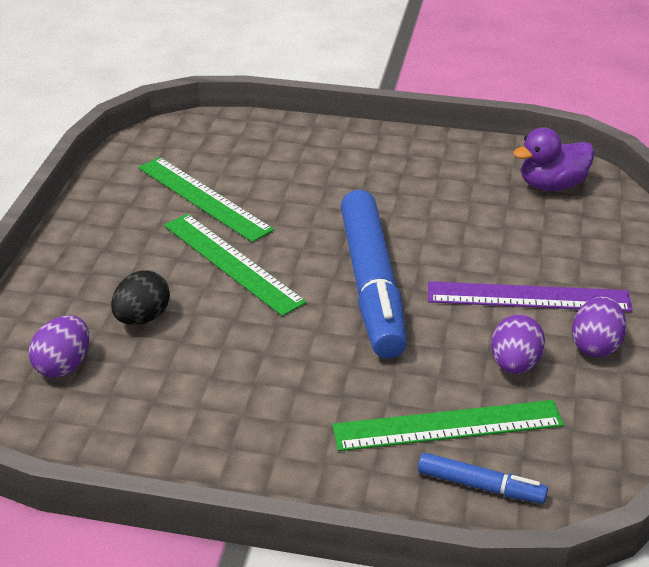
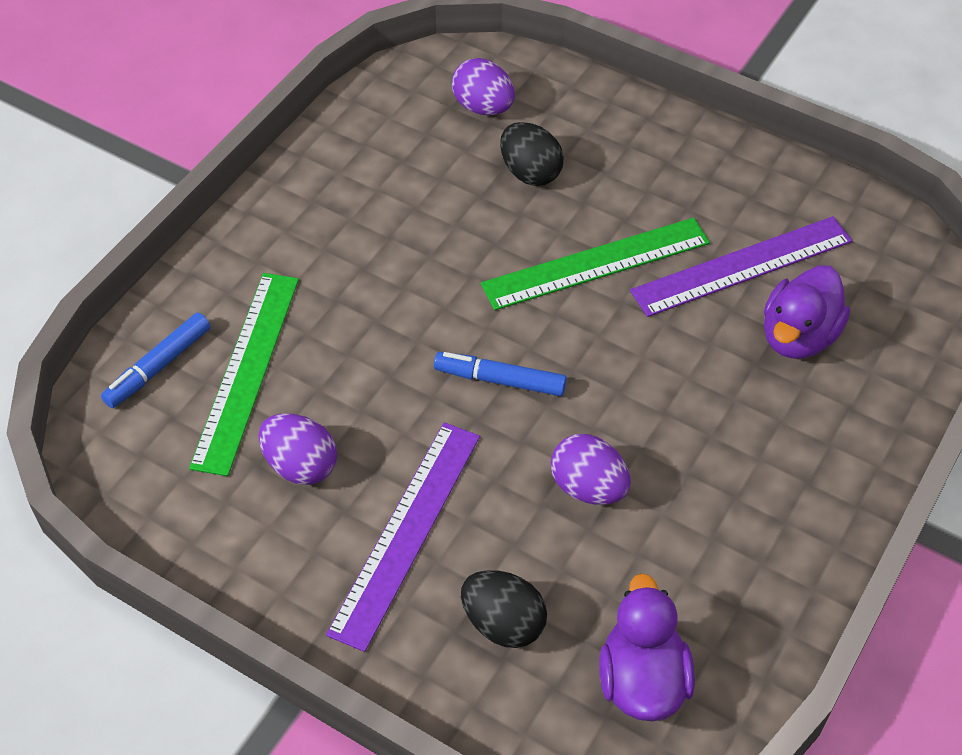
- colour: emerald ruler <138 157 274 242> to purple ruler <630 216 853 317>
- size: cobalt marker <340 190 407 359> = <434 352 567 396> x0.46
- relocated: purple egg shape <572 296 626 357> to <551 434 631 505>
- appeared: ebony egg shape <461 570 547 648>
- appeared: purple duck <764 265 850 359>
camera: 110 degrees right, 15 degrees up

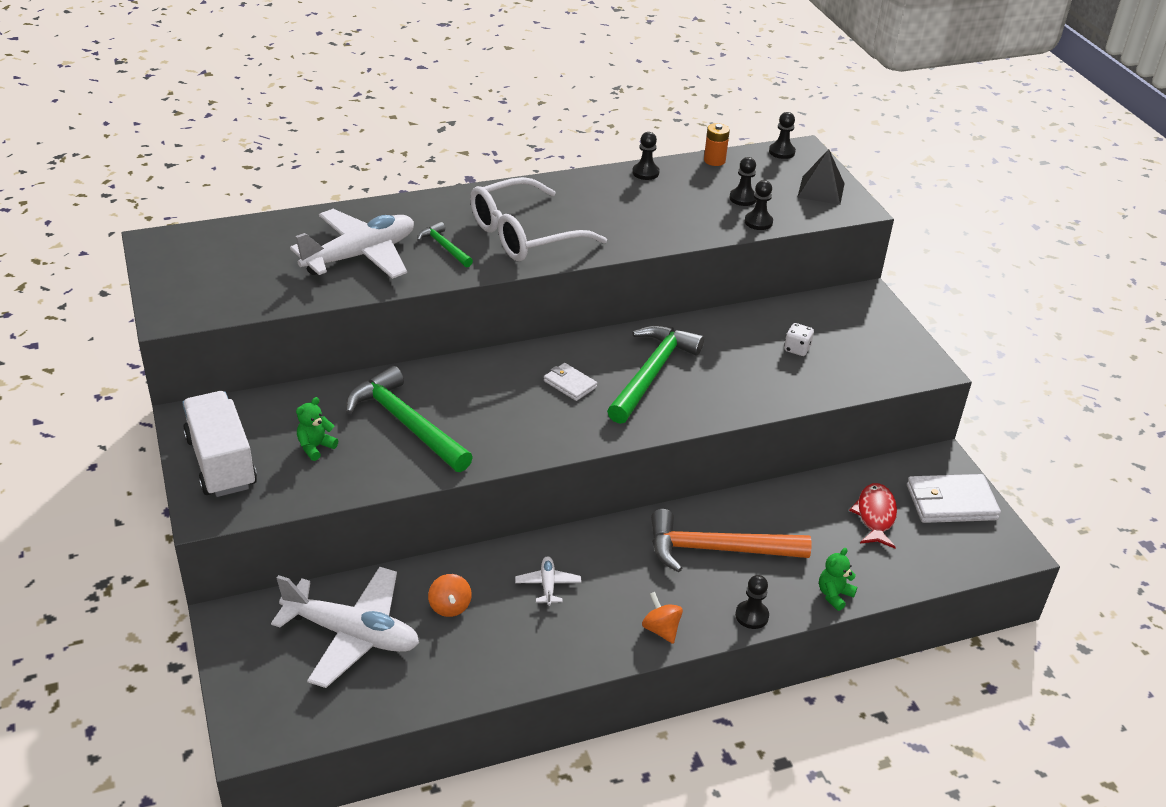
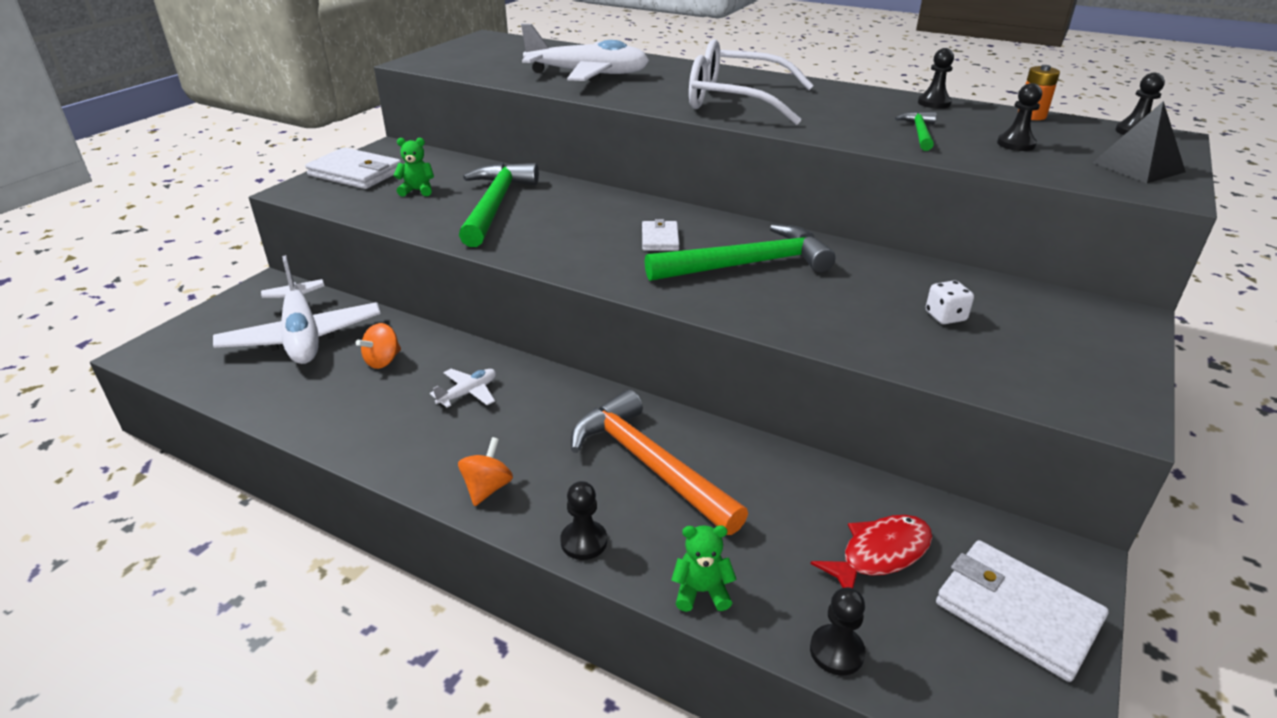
- exchanged: white toy truck <182 391 257 497> to white billfold <305 147 401 189>
- relocated: emerald carpenter's hammer <417 222 473 267> to <895 111 937 151>
- relocated: ebony chess pawn <745 180 773 230> to <810 587 866 676>
camera: 50 degrees right, 5 degrees down

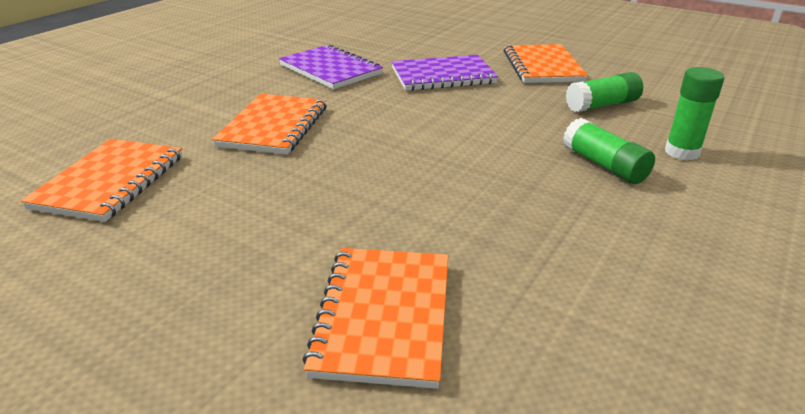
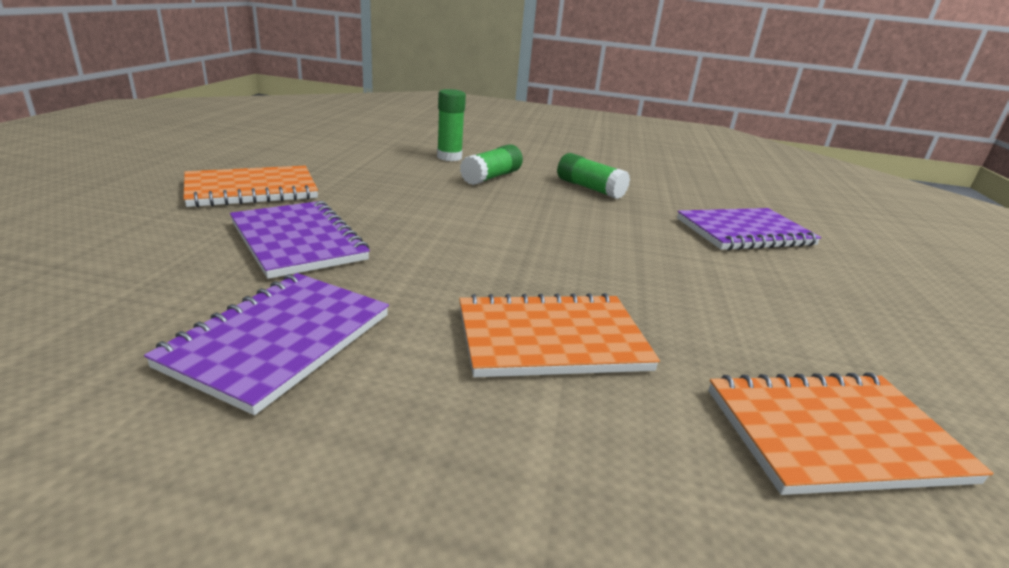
- colour: orange notebook <302 248 448 389> to purple notebook <677 208 821 250>
- relocated: emerald glue stick <566 72 643 112> to <557 153 630 199>
camera: 115 degrees left, 5 degrees down

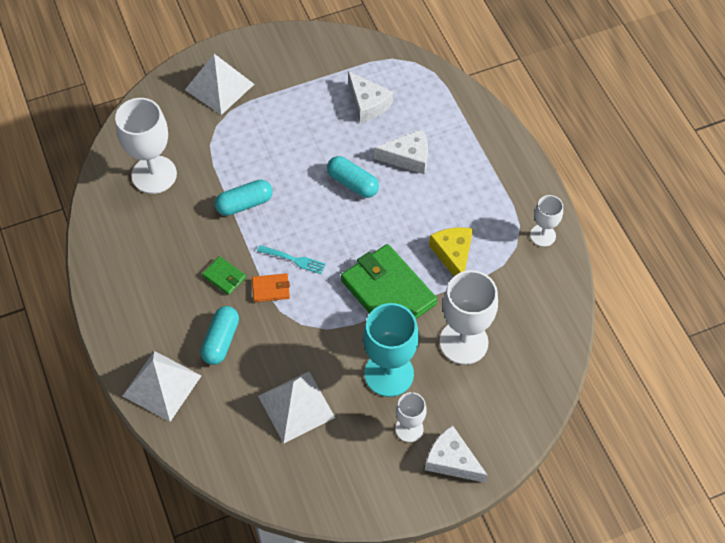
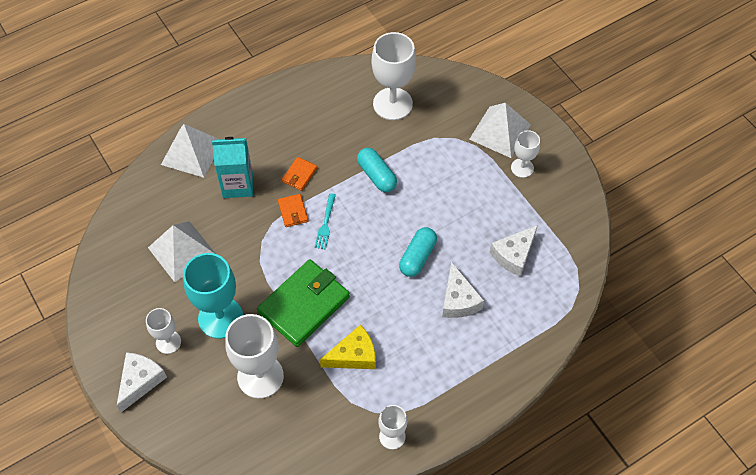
- exchanged: aqua capsule <200 306 239 365> to aqua milk carton <212 137 253 198>
- colour: emerald billfold <202 256 246 295> to orange billfold <282 157 317 191>
- appeared: white goblet <511 130 540 178>
camera: 80 degrees right, 0 degrees up

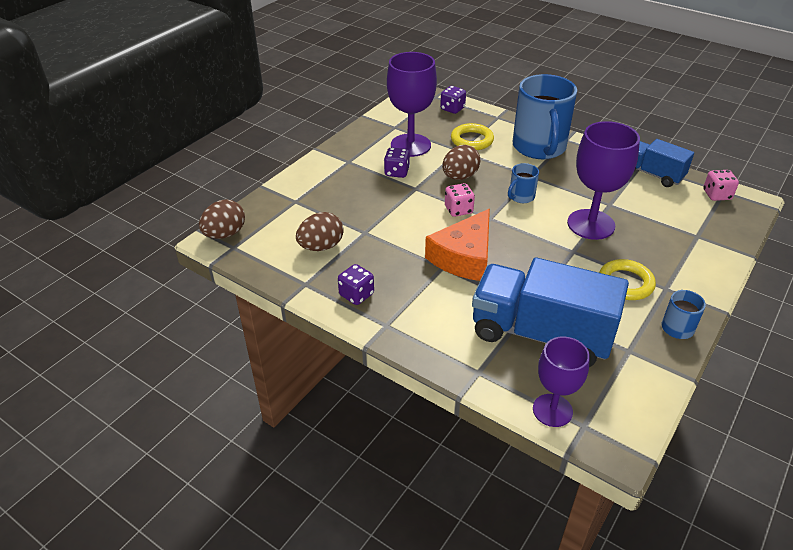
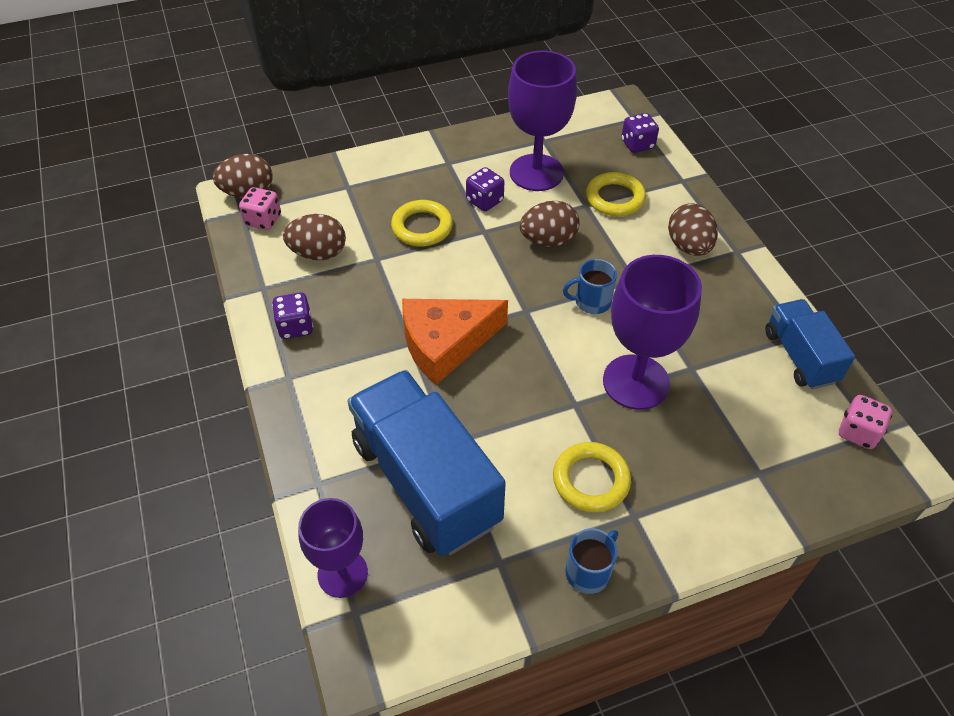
- relocated: rose-pink game die <445 183 475 217> to <239 187 281 230>
- exchanged: cobalt tea mug <512 74 577 159> to brown egg shape <668 203 718 256>
- appeared: golden torus <391 200 453 246>
camera: 35 degrees right, 10 degrees up

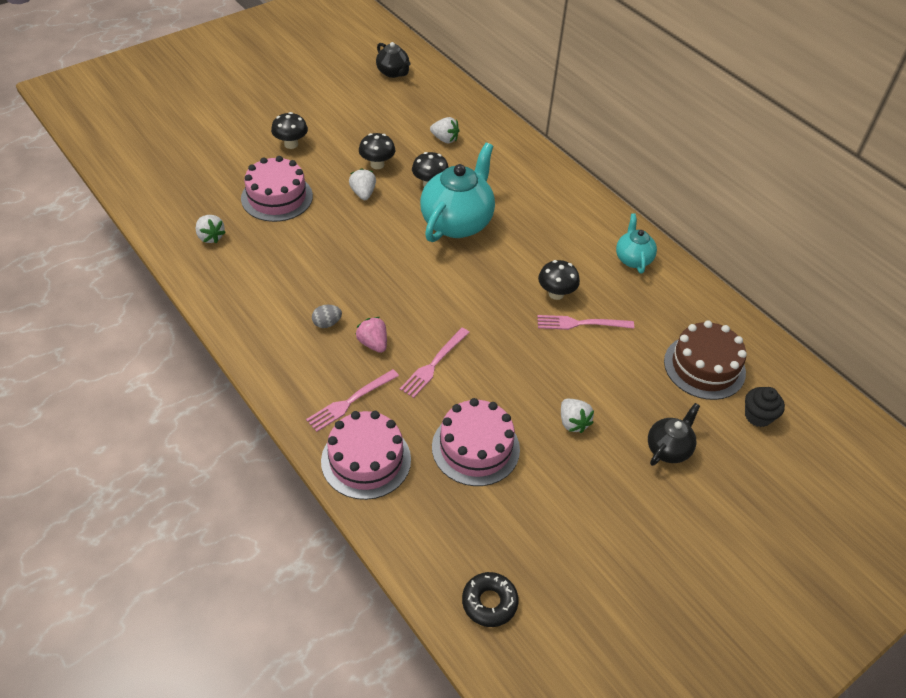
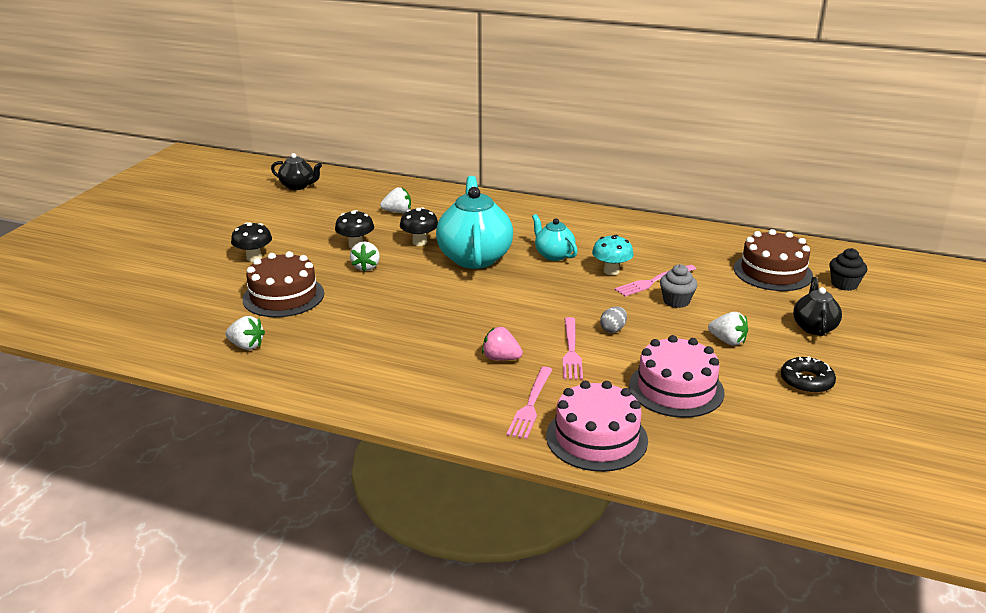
- colour: rose-pink gateau <241 156 313 222> to brown gateau <242 251 324 317>
- relocated: grey egg shape <312 305 342 328> to <600 306 627 333>
- spun: white toy strawberry <349 168 376 200> = <350 241 380 272> 135 degrees counterclockwise
- relocated: ebony glazed donut <462 572 519 627> to <781 357 836 394>
- colour: ebony mushroom <538 260 580 300> to aqua mushroom <592 235 634 275>
- relocated: aqua tea pot <616 213 657 274> to <532 214 578 261>
- appeared: grey fairy cake <660 264 698 308>
camera: 30 degrees left, 20 degrees down

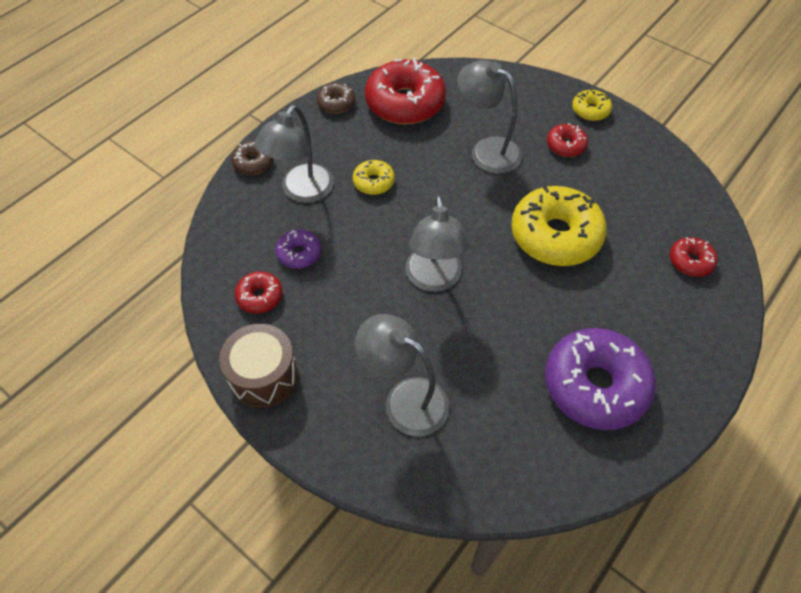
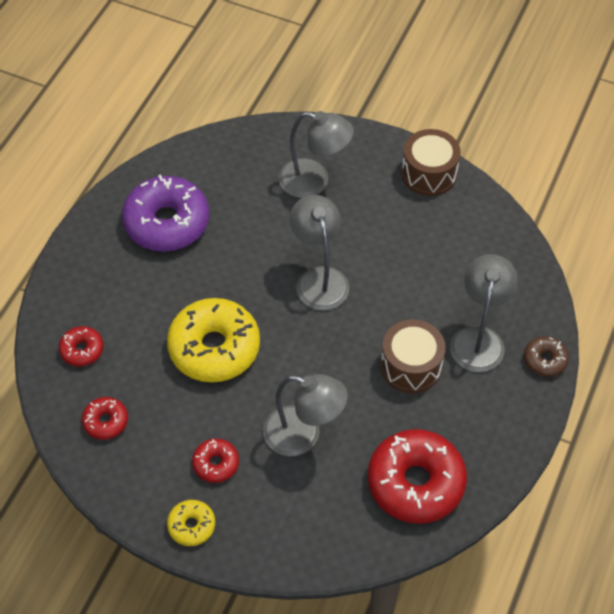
- relocated: red glazed donut <235 271 282 314> to <82 397 128 440>
- missing: purple glazed donut <276 229 321 269>
- missing: brown glazed donut <317 83 355 114>
- exchanged: golden glazed donut <353 160 395 195> to brown toy drum <381 319 446 393>
camera: 165 degrees right, 0 degrees up

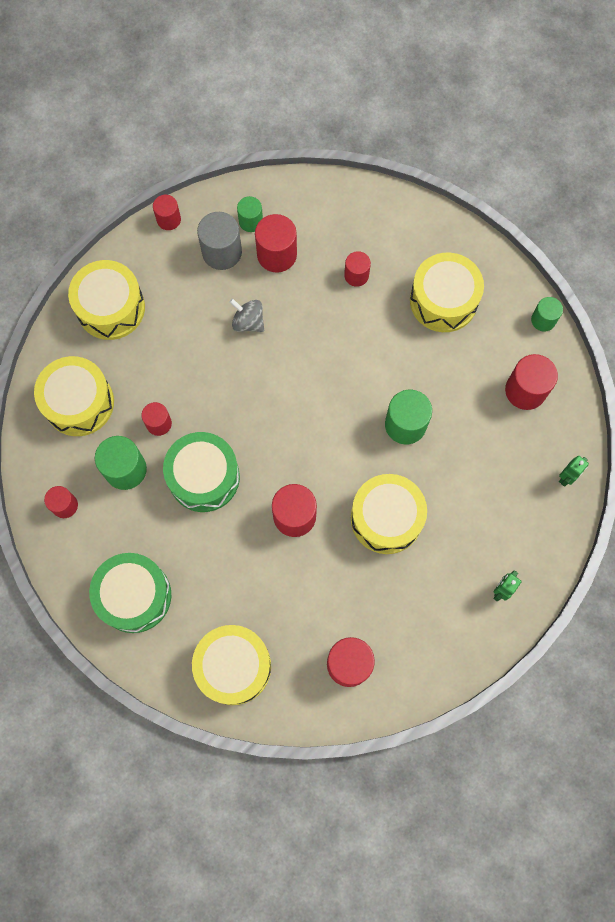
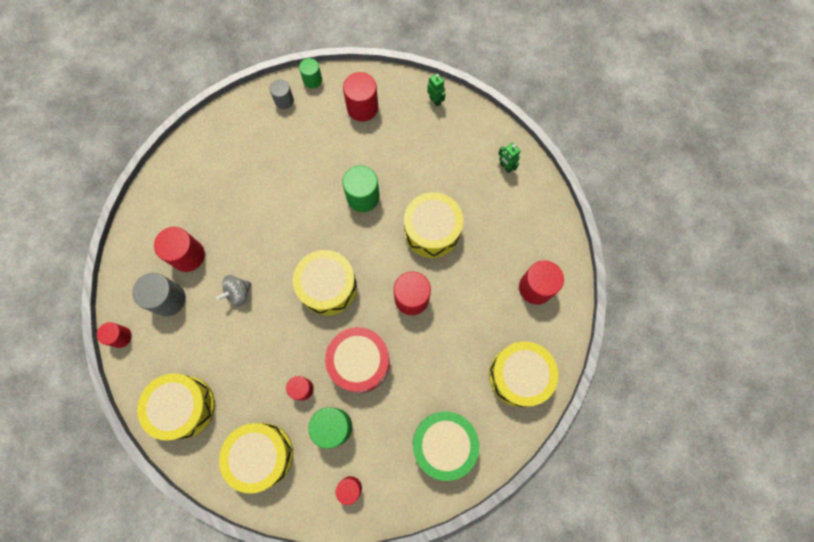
- colour: emerald toy drum <163 432 240 512> to red toy drum <325 327 390 393>
- missing: emerald solid cylinder <237 196 263 232>
- missing: red solid cylinder <344 251 371 287>
- relocated: golden toy drum <410 253 484 332> to <293 250 357 316>
- appeared: grey solid cylinder <270 79 294 109>
camera: 75 degrees left, 0 degrees up

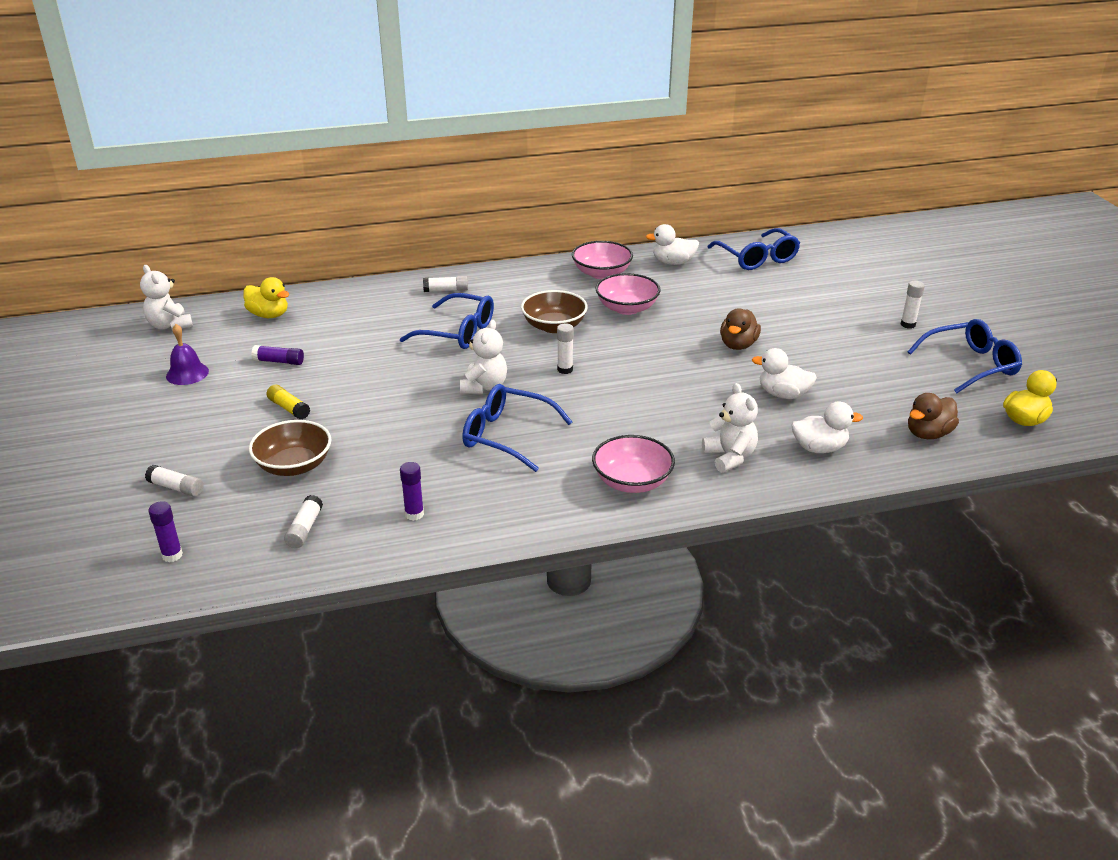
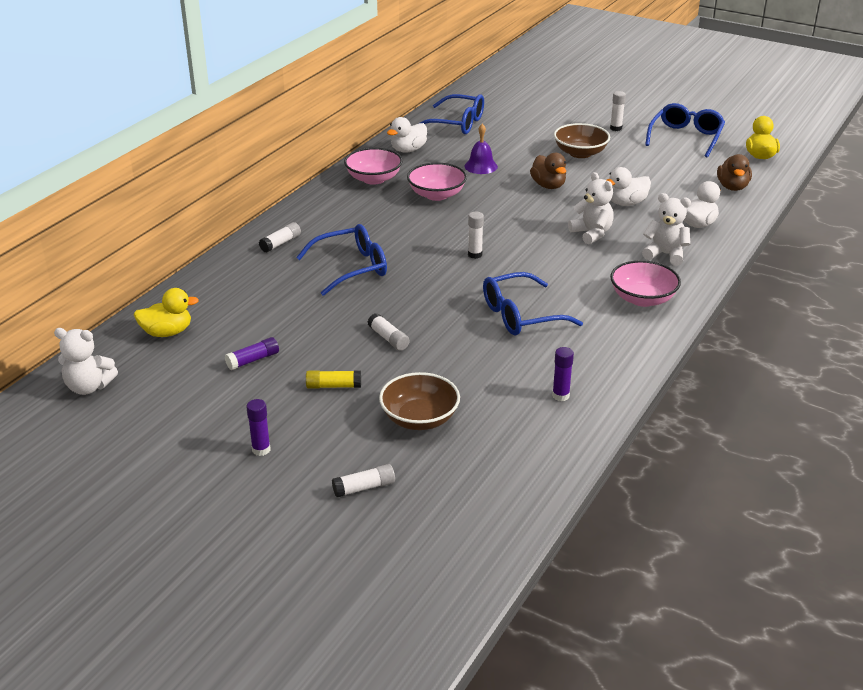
- relocated: purple glue stick <148 501 183 562> to <246 399 270 456>
- relocated: purple bell <166 324 209 385> to <464 124 498 174>
- relocated: white glue stick <284 495 323 548> to <368 313 410 351>
- relocated: white teddy bear <460 320 507 394> to <568 172 614 245>
- relocated: brown deep dish <521 290 588 333> to <554 123 610 158>
camera: 45 degrees left, 0 degrees up

